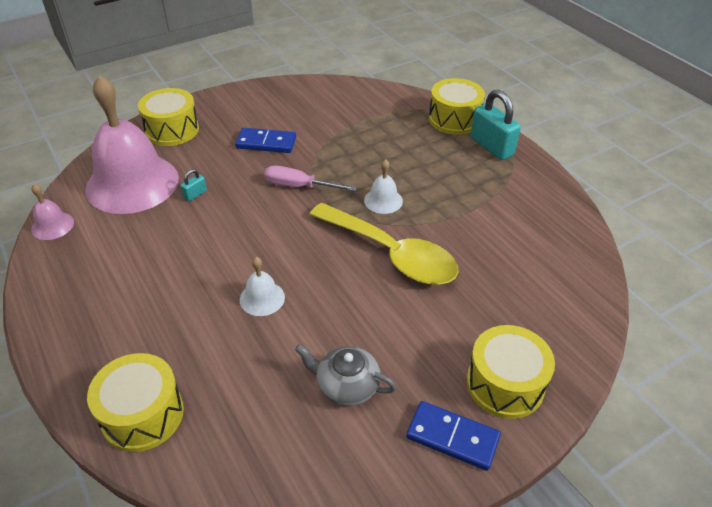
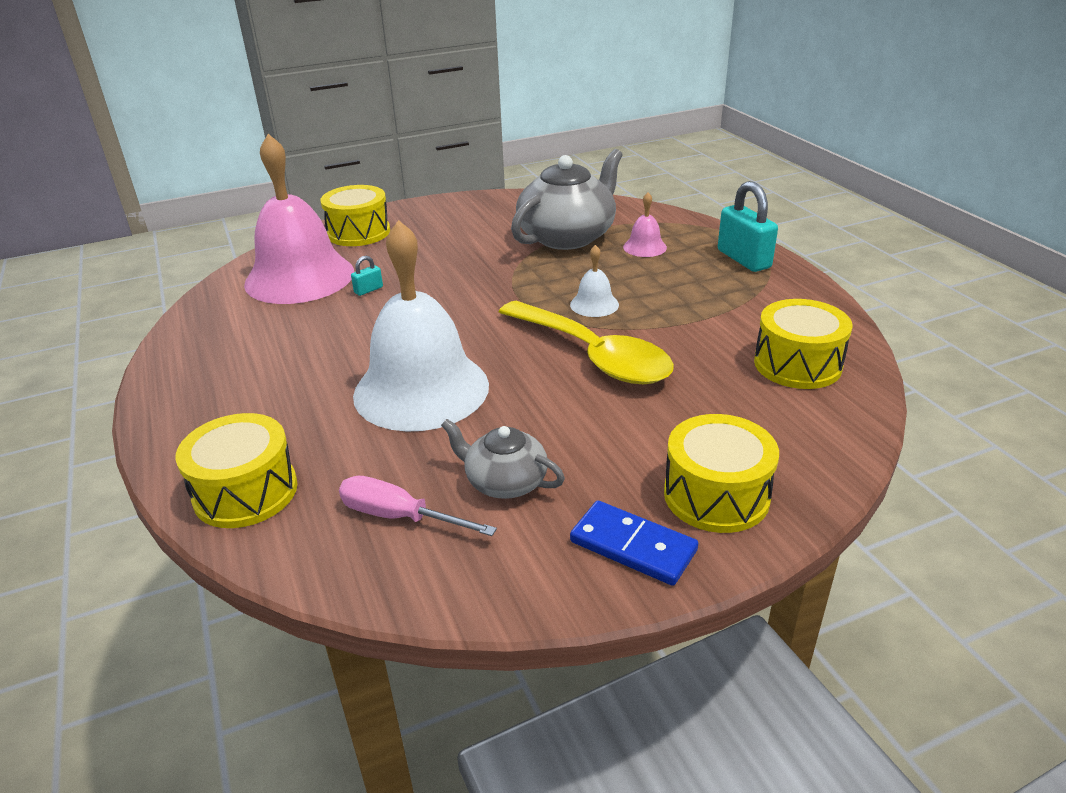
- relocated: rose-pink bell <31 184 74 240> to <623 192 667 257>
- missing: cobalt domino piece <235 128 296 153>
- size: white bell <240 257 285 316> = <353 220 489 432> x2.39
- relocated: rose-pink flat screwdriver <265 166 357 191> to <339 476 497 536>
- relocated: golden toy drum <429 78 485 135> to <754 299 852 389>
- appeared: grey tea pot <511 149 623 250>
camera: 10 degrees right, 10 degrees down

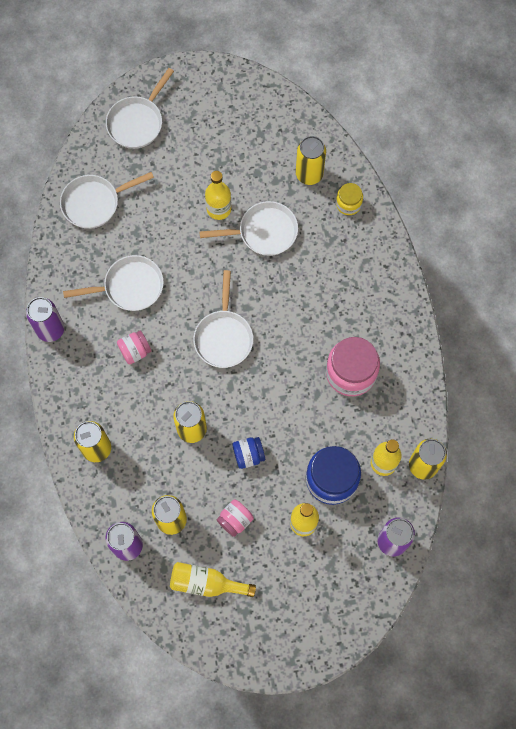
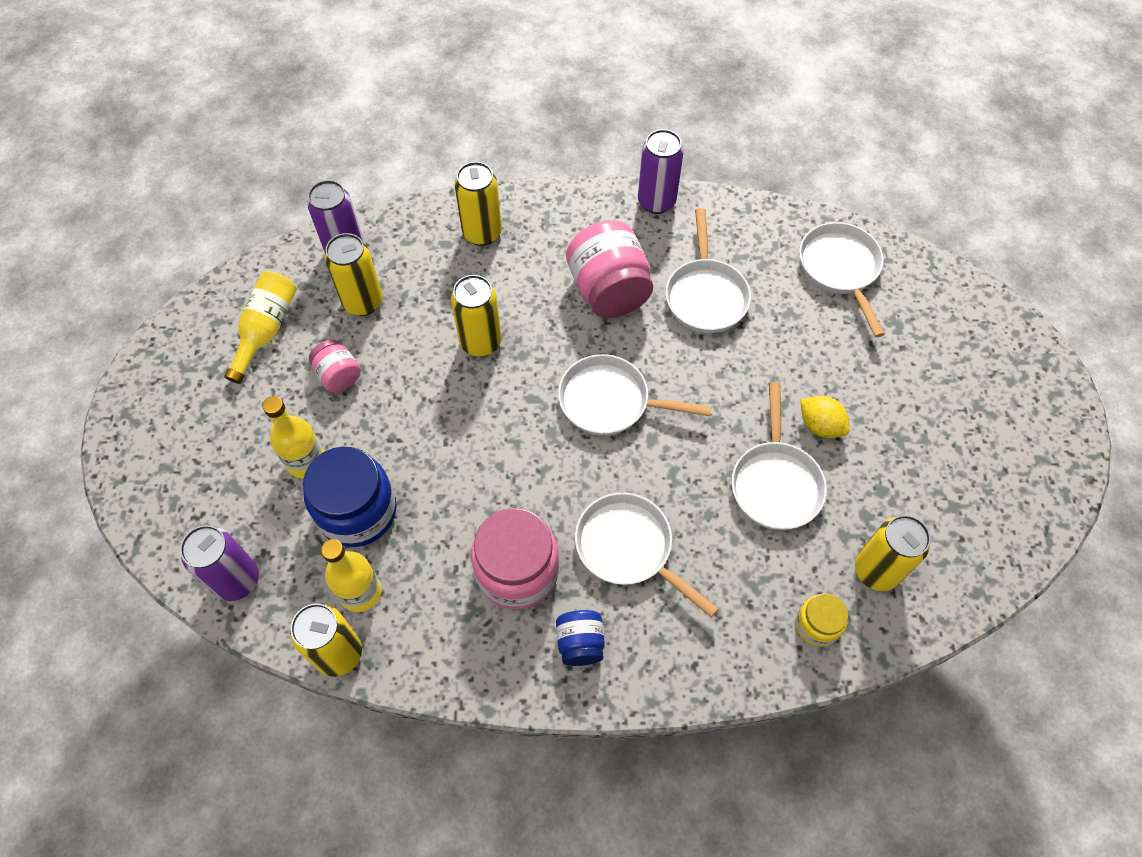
- relocated: white pan <106 68 174 149> to <575 493 719 617>
- size: rose-pink jam jar <117 331 151 364> = <566 220 653 318> x1.88
- exchanged: golden drink bottle <205 171 231 220> to golden lemon <800 396 850 438>
- relocated: cobalt jam jar <233 437 265 469> to <556 610 605 666>
camera: 100 degrees right, 10 degrees down

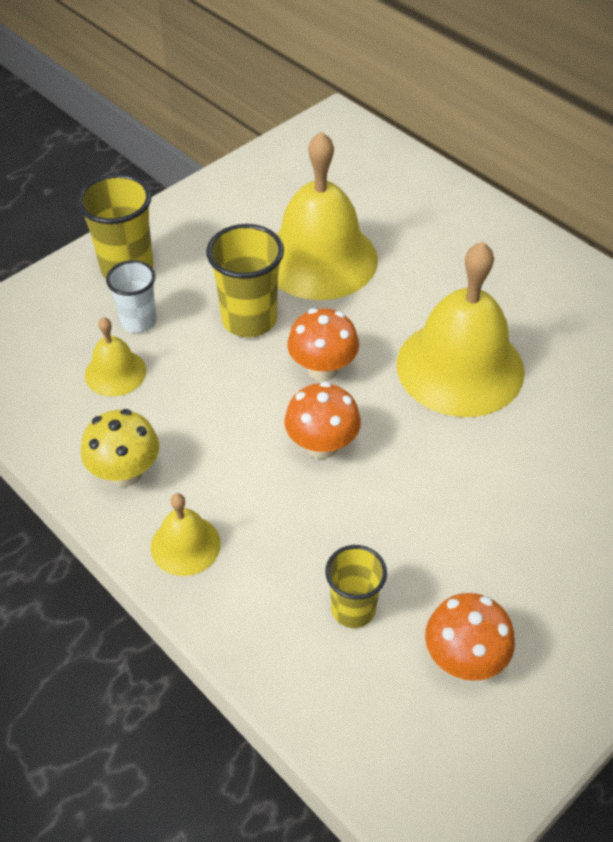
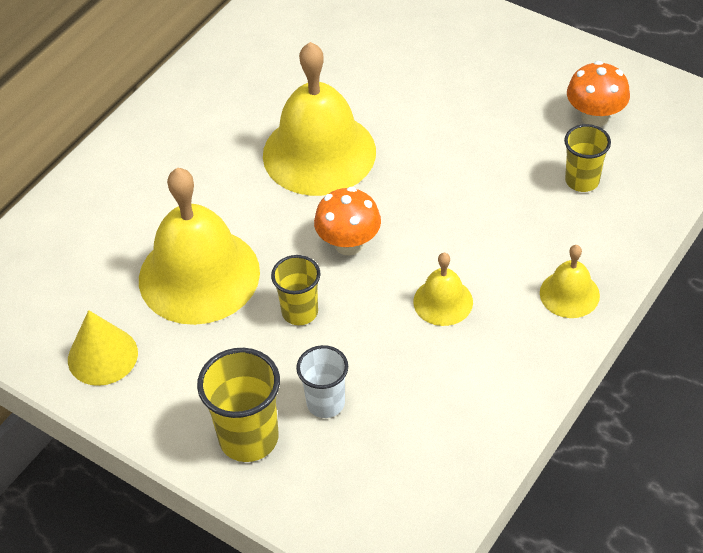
- missing: golden mushroom <81 409 159 487>
- relocated: golden bell <85 317 146 396> to <413 253 473 326>
- size: golden cup <206 224 284 337> = <271 255 321 325> x0.65
- missing: orange mushroom <284 381 361 459>
- appeared: golden solid cone <68 310 138 386>
camera: 100 degrees left, 0 degrees up

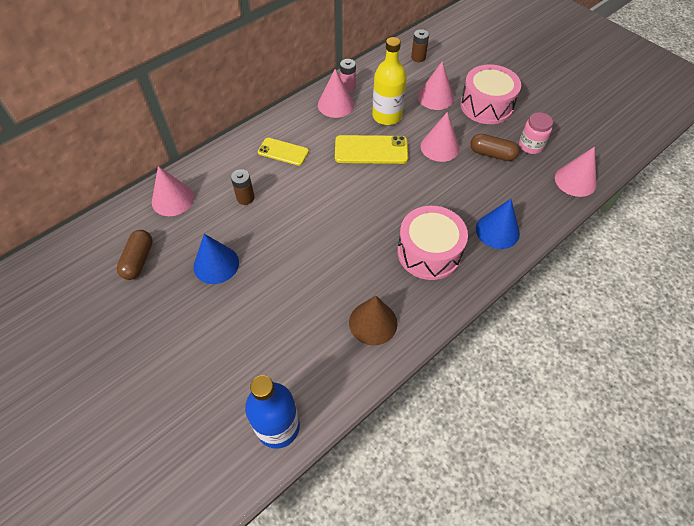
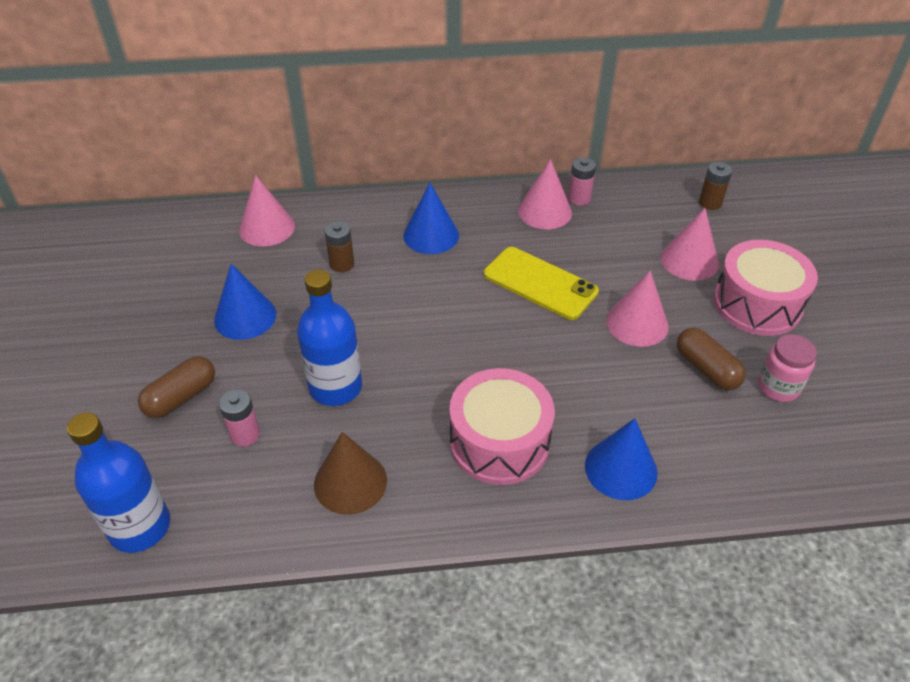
- relocated: brown capsule <117 230 153 280> to <138 356 215 418>
- exchanged: golden phone <258 138 309 166> to cobalt solid cone <403 183 459 254>
- missing: golden drink bottle <372 37 407 125>
- missing: rose-pink solid cone <555 147 597 197>
- appeared: rose-pink power cell <219 389 260 446>
- appeared: cobalt drink bottle <297 269 362 406>
camera: 35 degrees right, 10 degrees down

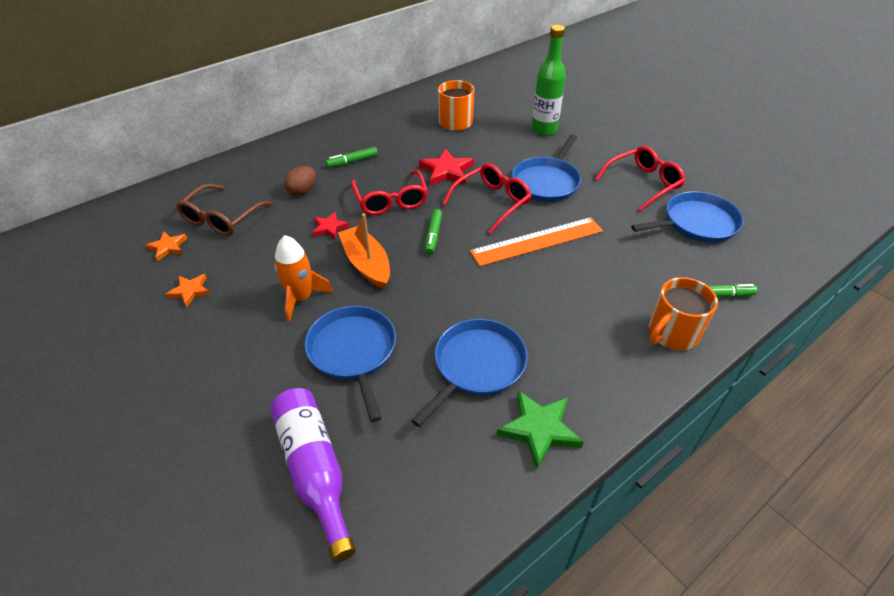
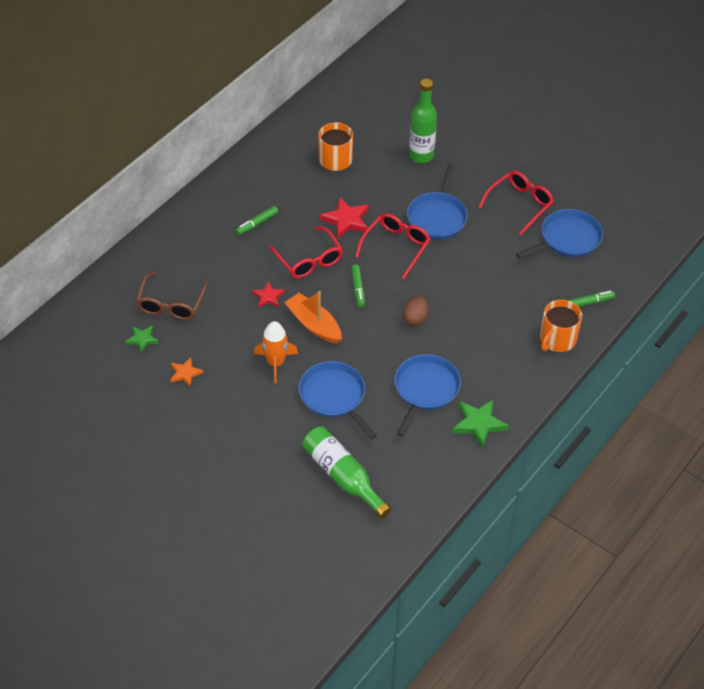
- colour: orange five-pointed star <145 232 187 261> to emerald five-pointed star <125 326 159 353>
- colour: purple drink bottle <270 388 356 562> to emerald drink bottle <302 426 391 519>
- relocated: brown egg shape <284 166 316 196> to <403 296 428 326>
- missing: orange ruler <470 217 603 266>
camera: 15 degrees left, 5 degrees up

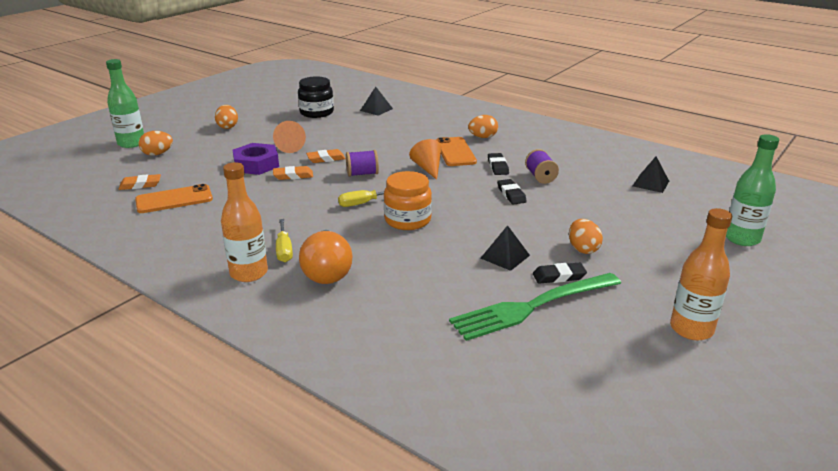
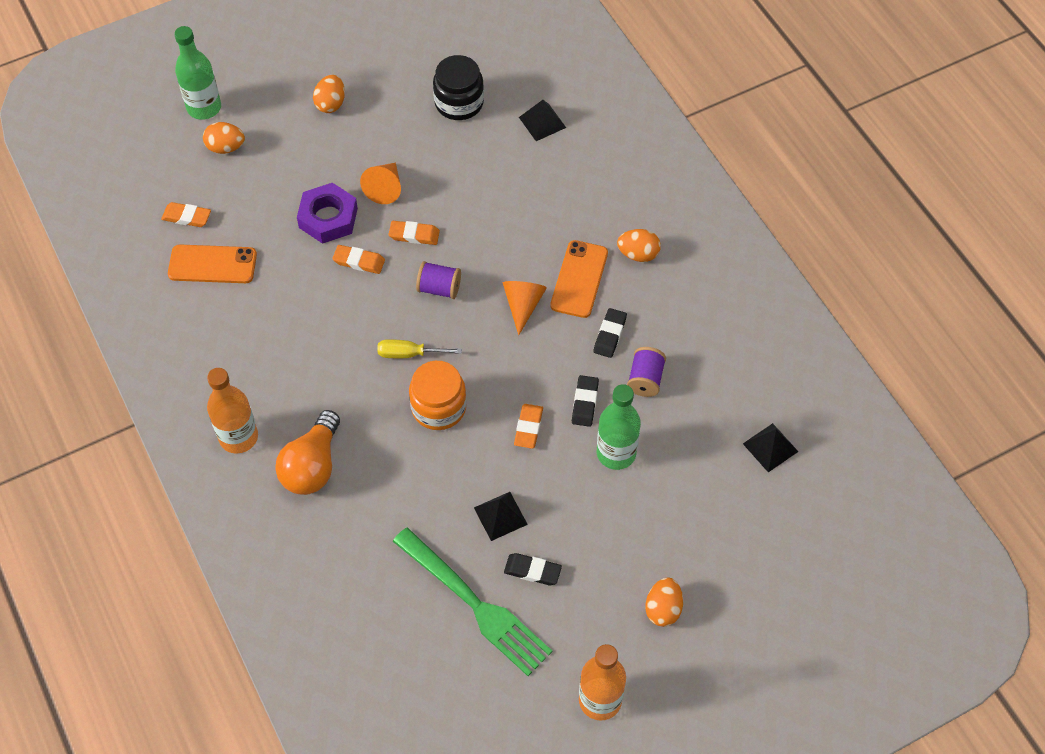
- missing: golden flat screwdriver <276 219 293 262>
- spun: emerald dinner fork <449 273 621 341> = <393 527 552 676> 135 degrees counterclockwise
- relocated: orange egg shape <569 219 603 254> to <645 577 683 627>
- relocated: emerald drink bottle <726 134 779 246> to <597 384 641 470>
- appeared: orange eraser <514 404 543 449>
camera: 25 degrees right, 30 degrees up

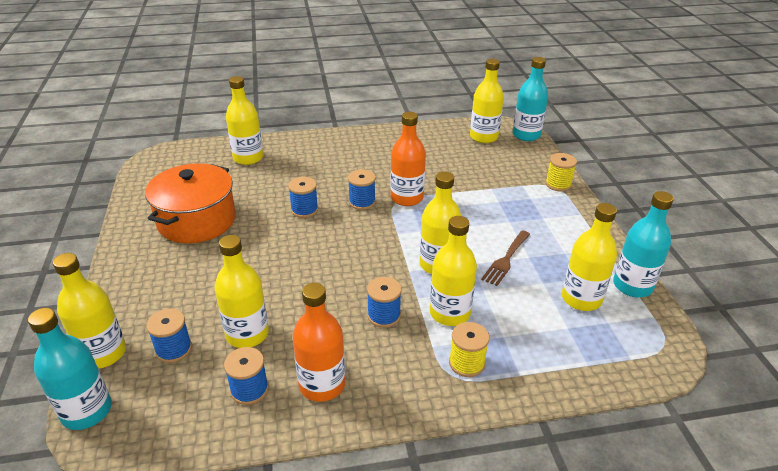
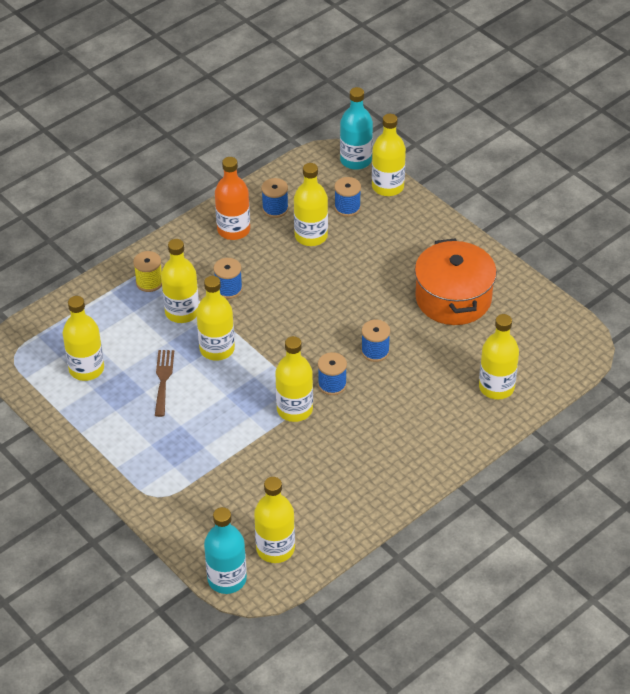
- colour: orange drink bottle <390 112 426 206> to golden drink bottle <275 336 313 422>
- missing: golden reel of thread <545 153 577 192>
- missing: aqua drink bottle <613 191 674 298>
camera: 150 degrees right, 10 degrees up

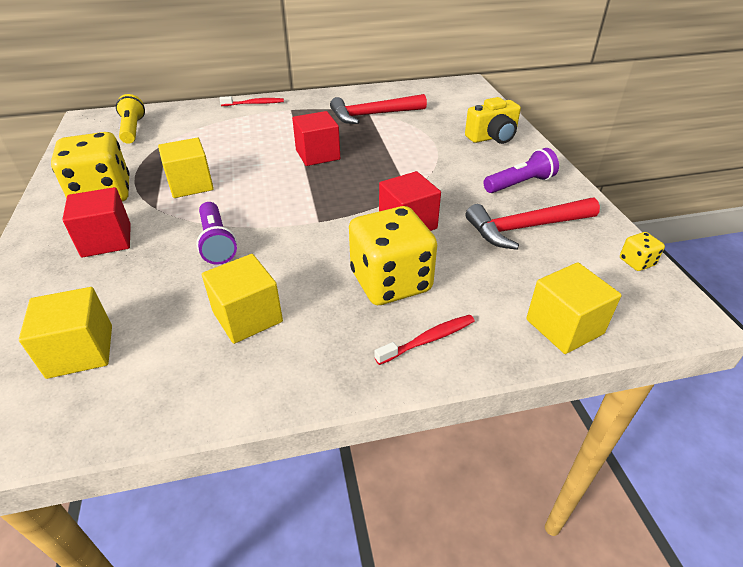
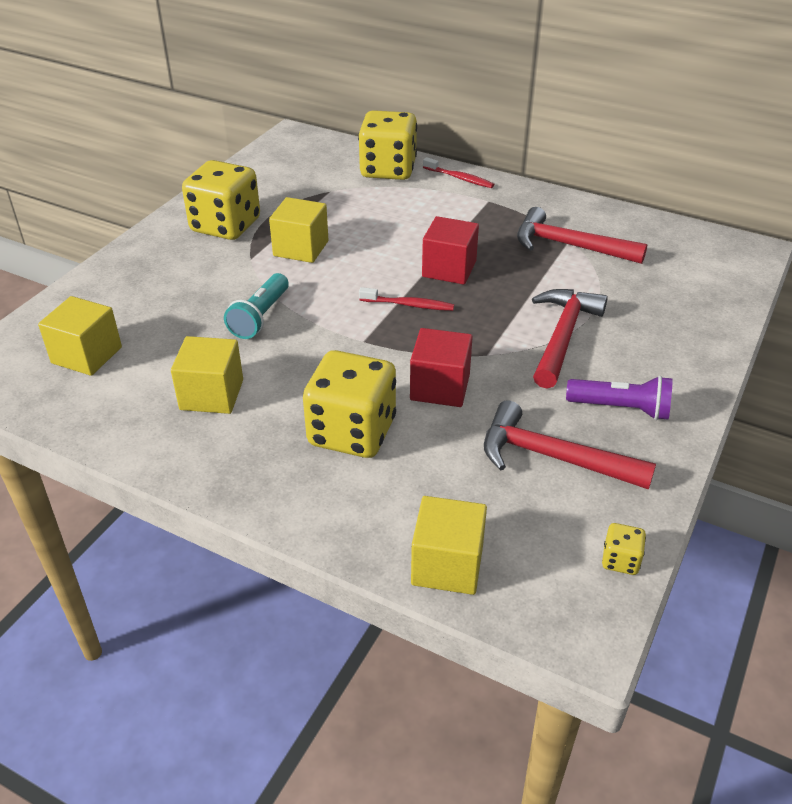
- missing: red solid cube <62 187 131 258>
- missing: golden pocket torch <116 94 145 144>
- colour: purple pocket torch <196 202 237 265> to aqua pocket torch <224 273 289 339>
- relocated: red dental brush <374 315 475 365> to <359 287 454 311>
- missing: golden photo camera <465 97 521 144>
- appeared: golden game die <358 110 417 180>
- appeared: red carpenter's hammer <532 289 608 389>
camera: 40 degrees right, 0 degrees up

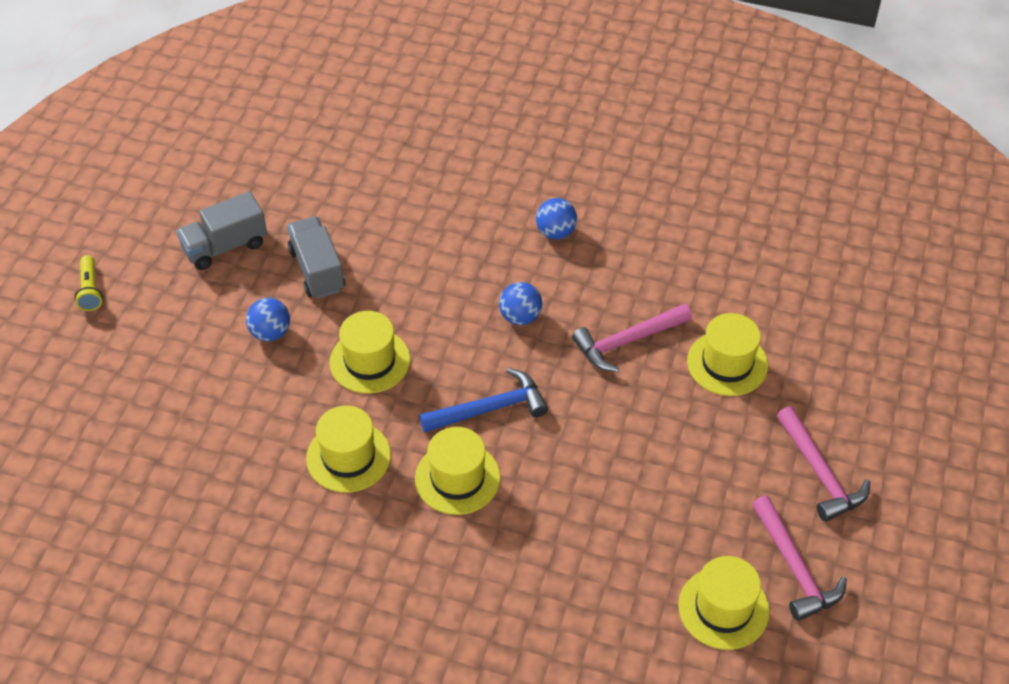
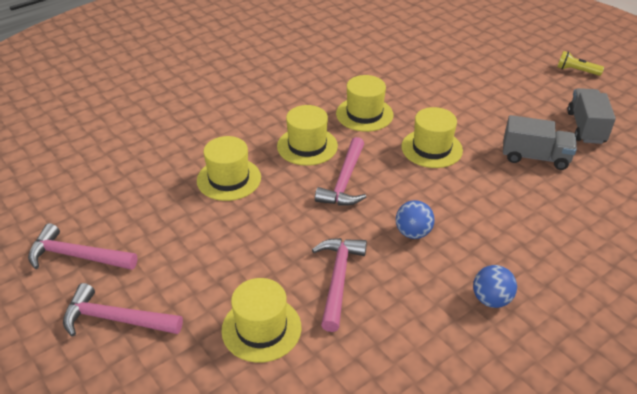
- missing: cobalt sphere <246 298 290 341>
- colour: cobalt carpenter's hammer <419 368 548 432> to rose-pink carpenter's hammer <315 137 366 205>
- relocated: golden tall hat <678 556 770 650> to <197 136 261 201>
camera: 125 degrees right, 10 degrees down

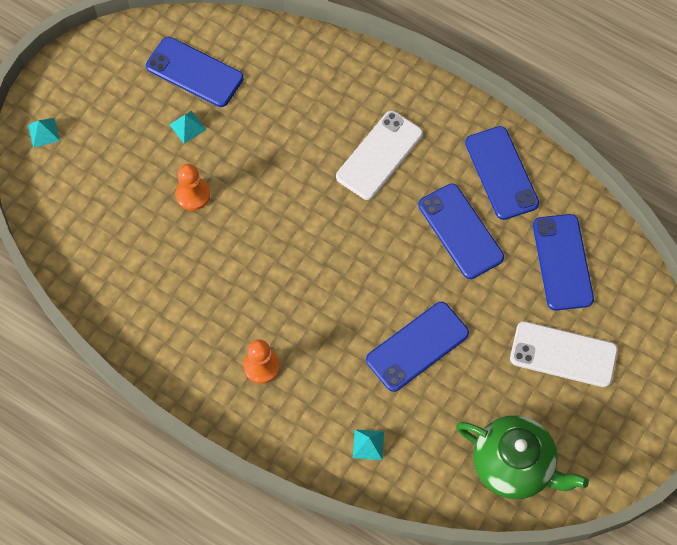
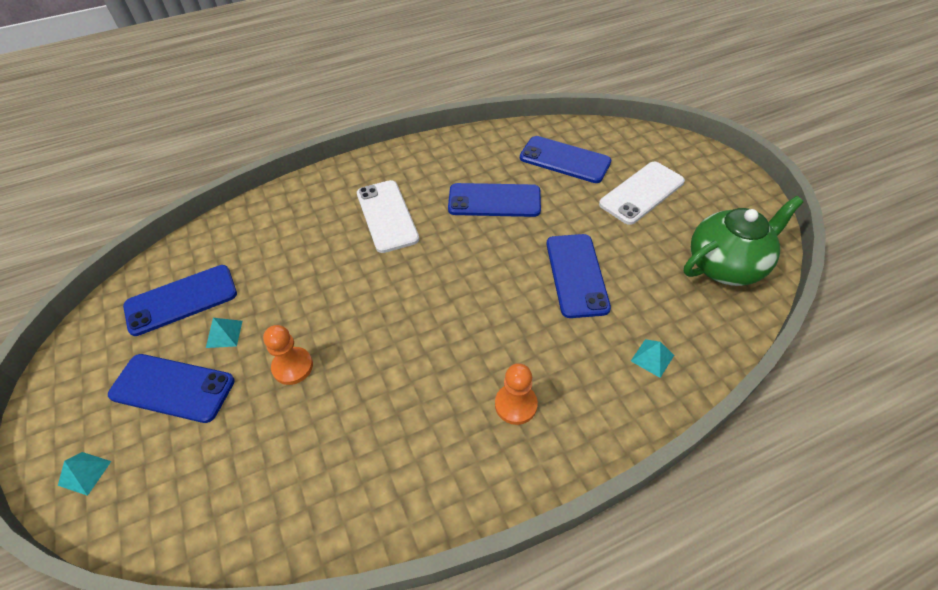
- relocated: cobalt phone <465 126 539 220> to <108 354 235 423>
camera: 55 degrees left, 15 degrees down

